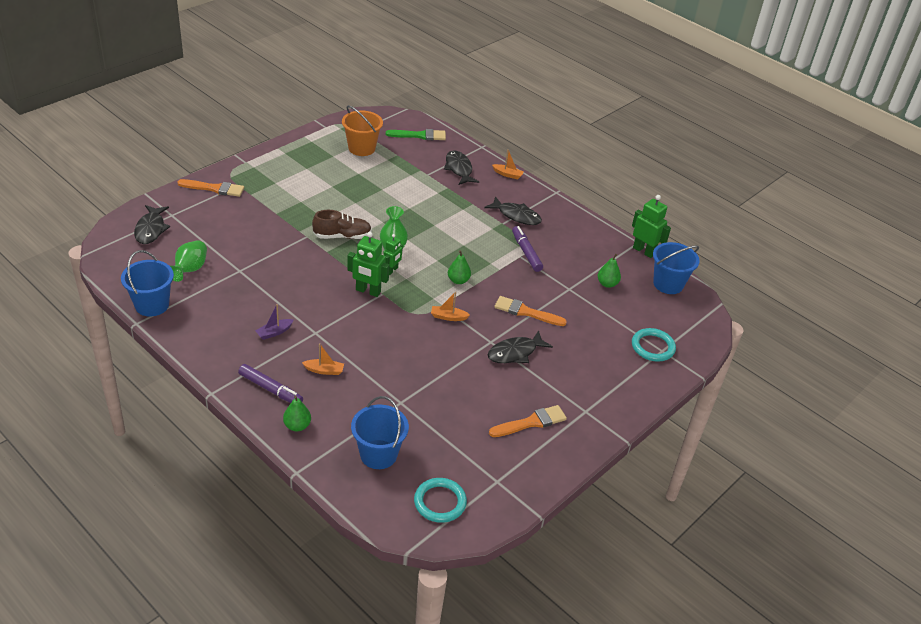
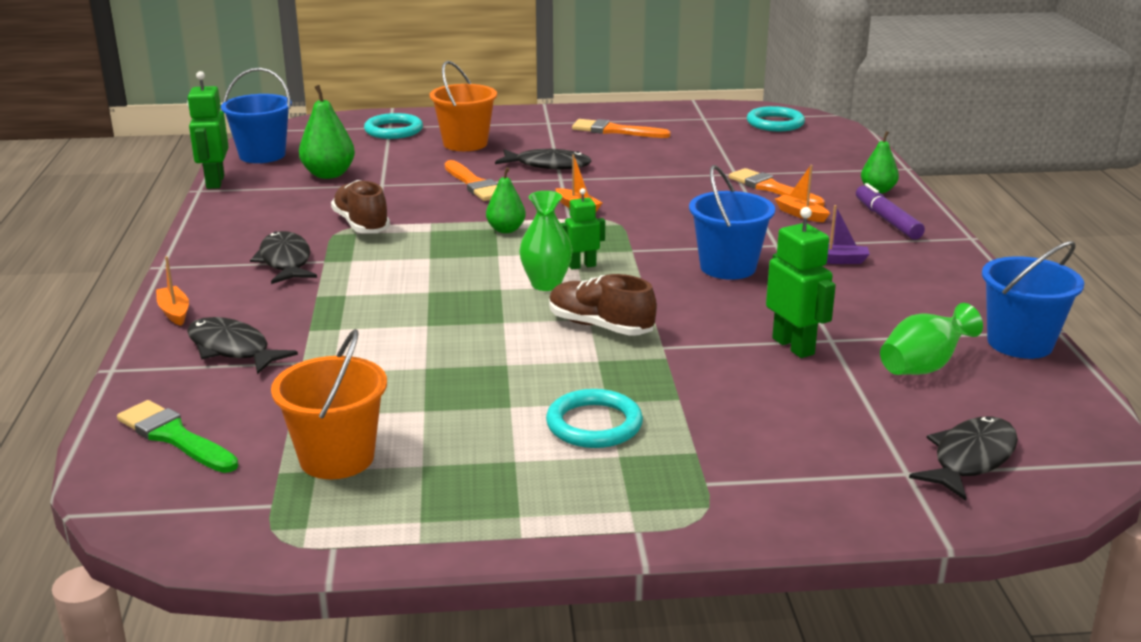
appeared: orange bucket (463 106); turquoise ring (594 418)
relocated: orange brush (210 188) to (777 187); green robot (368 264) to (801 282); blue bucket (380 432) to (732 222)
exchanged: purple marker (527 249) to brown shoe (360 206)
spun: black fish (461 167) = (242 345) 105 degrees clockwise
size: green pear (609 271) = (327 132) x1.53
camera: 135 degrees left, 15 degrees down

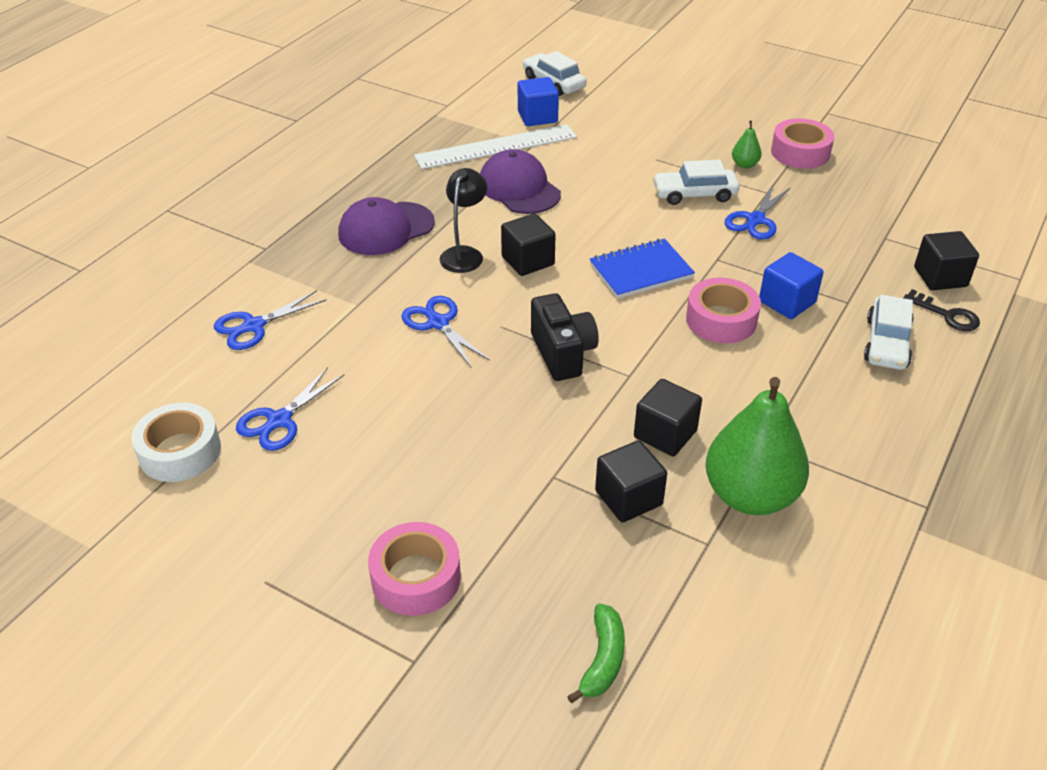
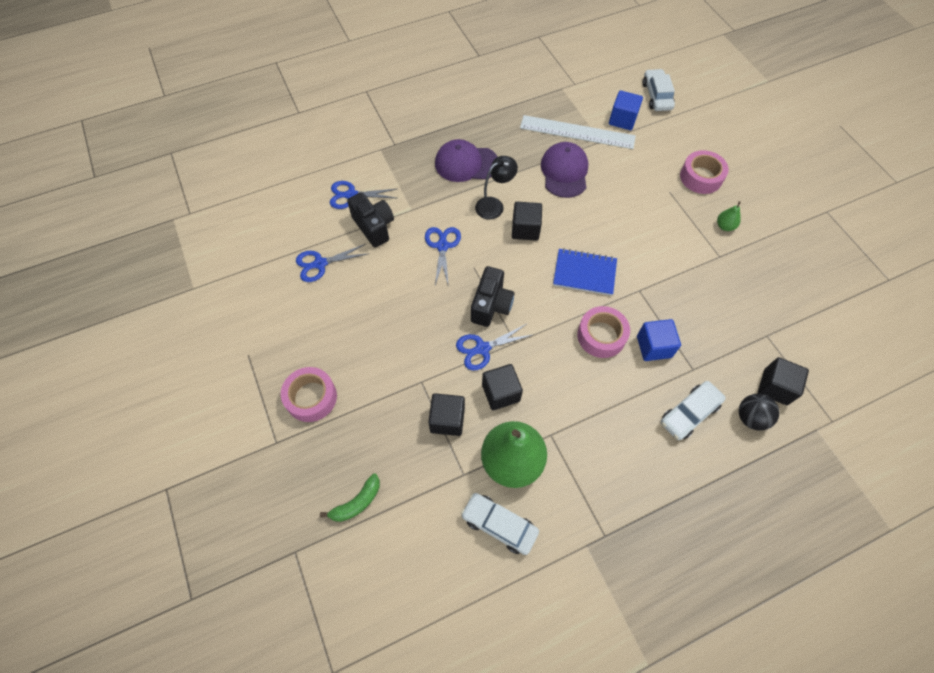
missing: white tape (176 442)
appeared: black camera (370 219)
relocated: pink tape (802 143) to (704 172); white car (696 182) to (500 524); blue scissors (758 212) to (494 347)
exchanged: black key (941 310) to black ball (759 412)
camera: 35 degrees right, 20 degrees up

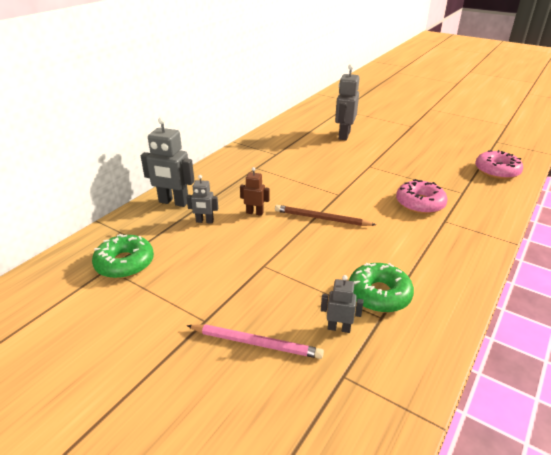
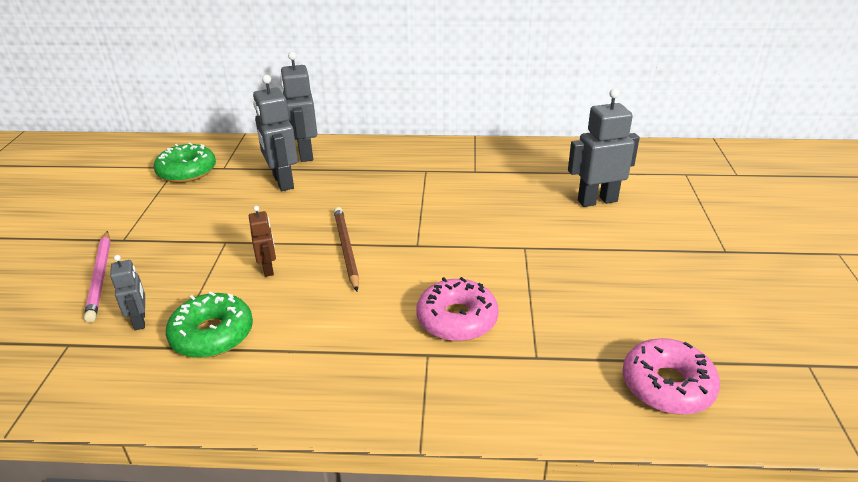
relocated: brown robot (255 191) to (262 241)
size: grey robot (202 199) = (275 133) x1.80
camera: 60 degrees right, 0 degrees up

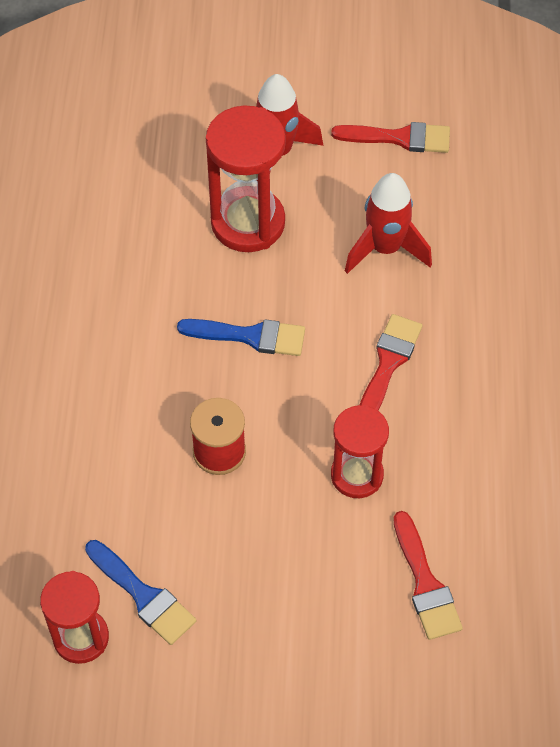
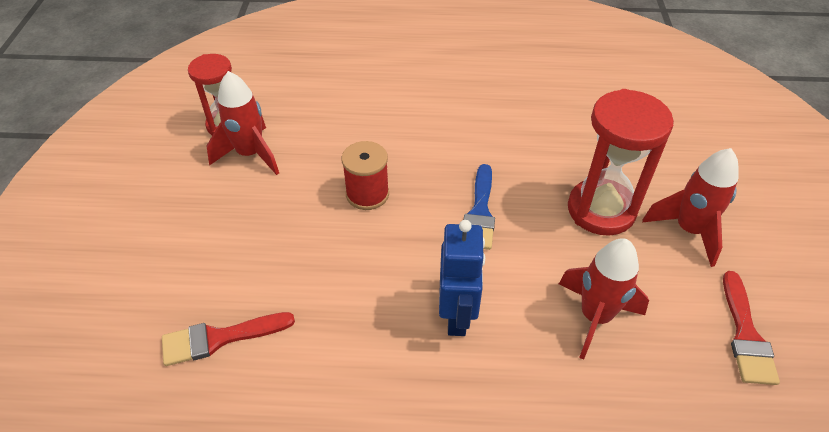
missing: red hourglass (360 451)
exchanged: red brush (391 362) to blue robot (462 278); blue brush (140 592) to red rocket (243 123)
camera: 90 degrees right, 10 degrees down

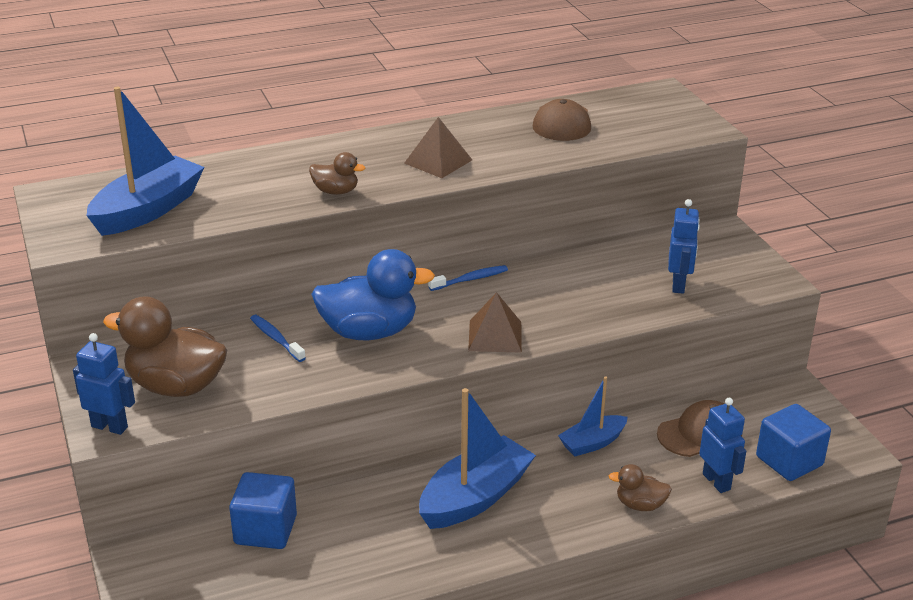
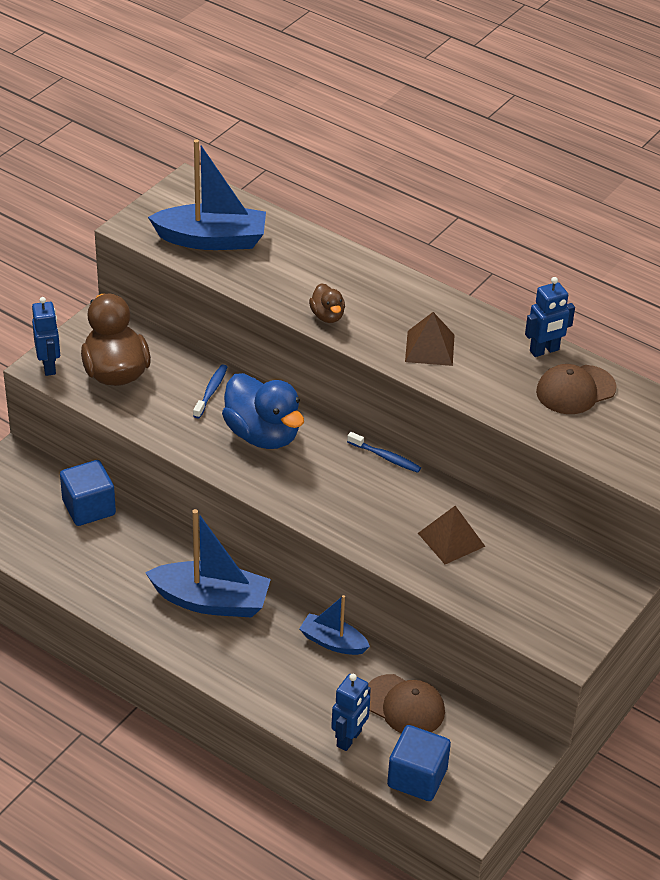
missing: brown duck (640 487)
relocated: blue robot (684 246) to (550 317); brown pyramid (495 322) to (452 535)
camera: 55 degrees right, 10 degrees up

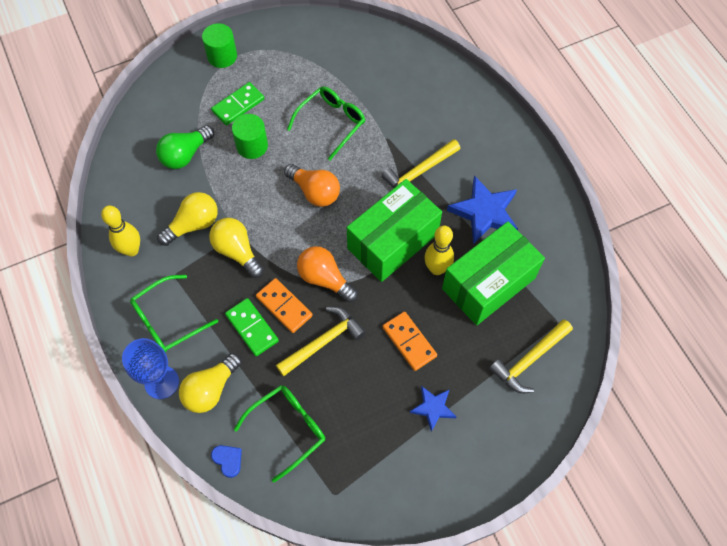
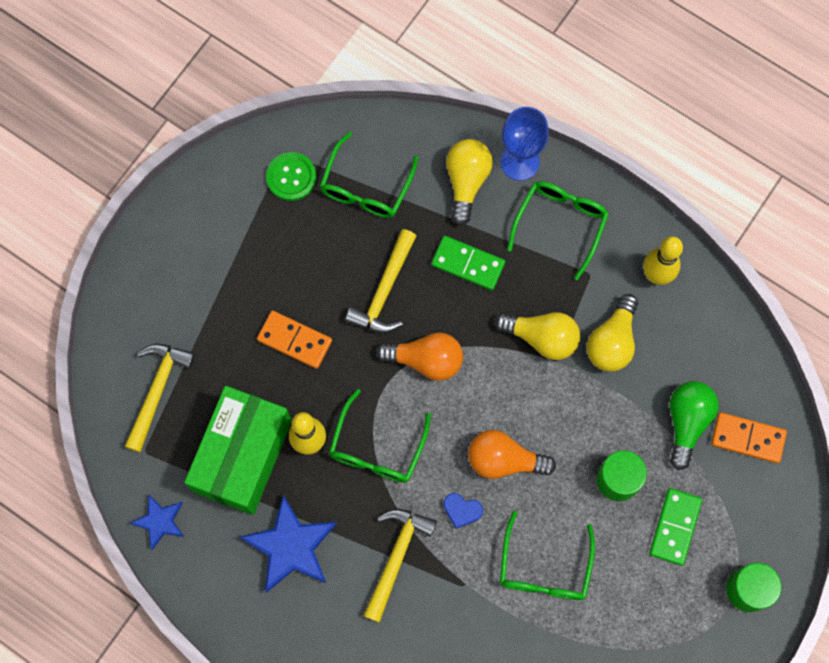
appeared: green button (291 176)
relocated: orange domino (284 305) to (749 437); blue star (433 409) to (157 522); blue heart (226 461) to (463 511)
exchanged: green box (394 230) to green glasses (380 436)
camera: 150 degrees right, 10 degrees up

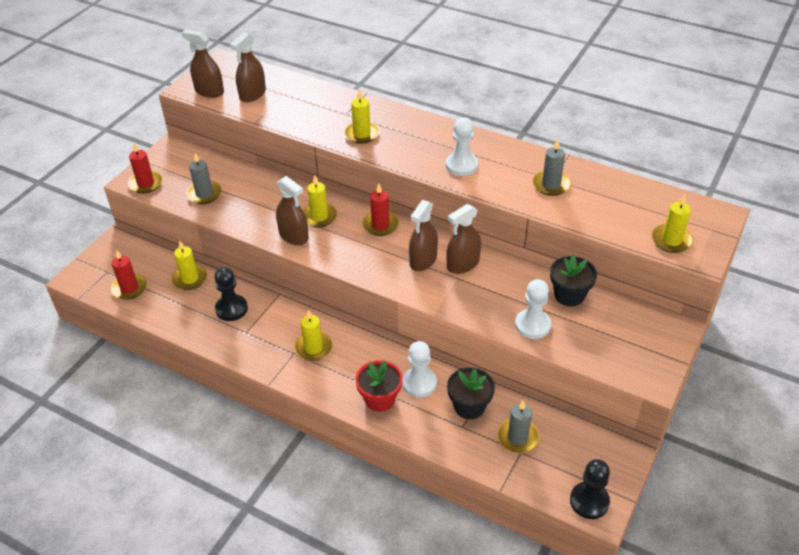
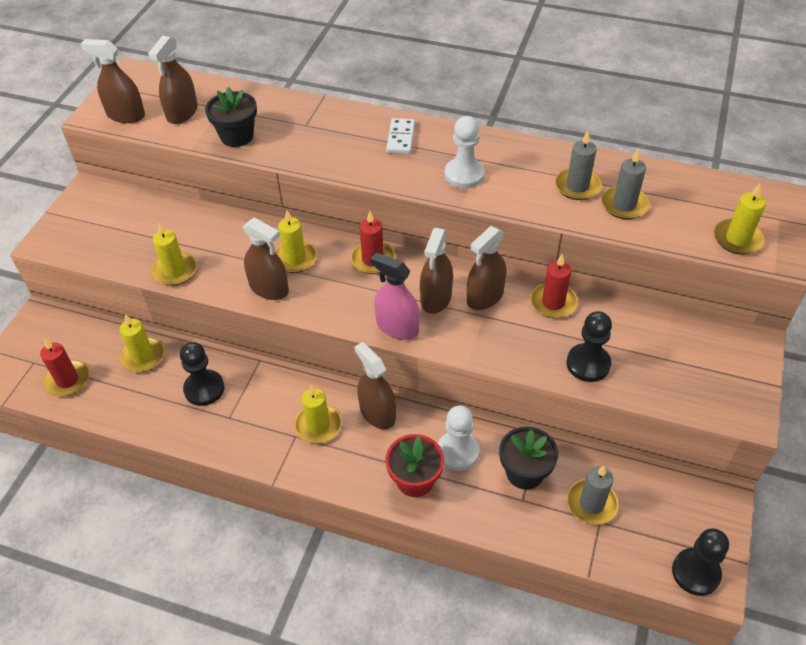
appeared: white domino (400 136); pink spray bottle (395 296); brown spray bottle (375 385)
relocated: yellow candle (362 116) to (174 254); red candle (145 168) to (554 286); grey candle (204 178) to (625 184); black flower pot (573 280) to (231 117)
colour: white pawn (533 309) to black pawn (589 346)
camera: 10 degrees left, 5 degrees up

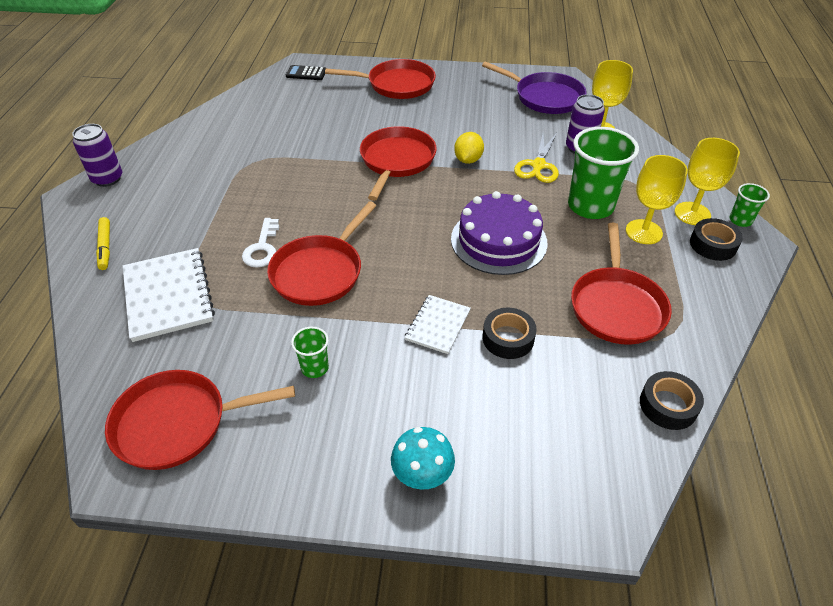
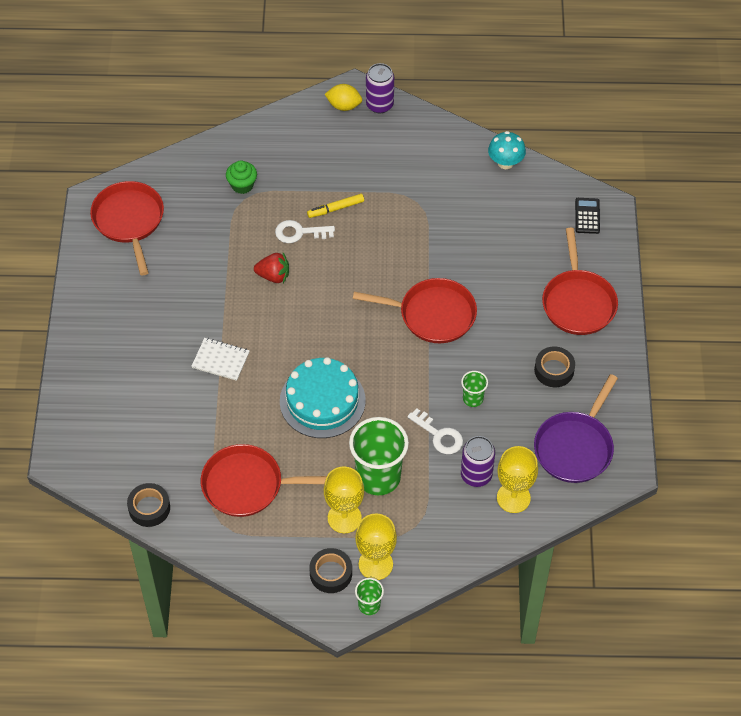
relocated: yellow lemon (469 148) to (343 97); yellow marker (103 243) to (335 206); black tape (510 333) to (554 366); green cup (310 352) to (474 389); turquoise mushroom (423 458) to (507 150)
exchanged: yellow scissors (536 158) to white key (435 431); red pan (322 253) to red strawberry (271 268); white notebook (169 295) to green cupcake (241 177)
colour: purple cake (499 233) to turquoise cake (323 397)
camera: 85 degrees right, 10 degrees up

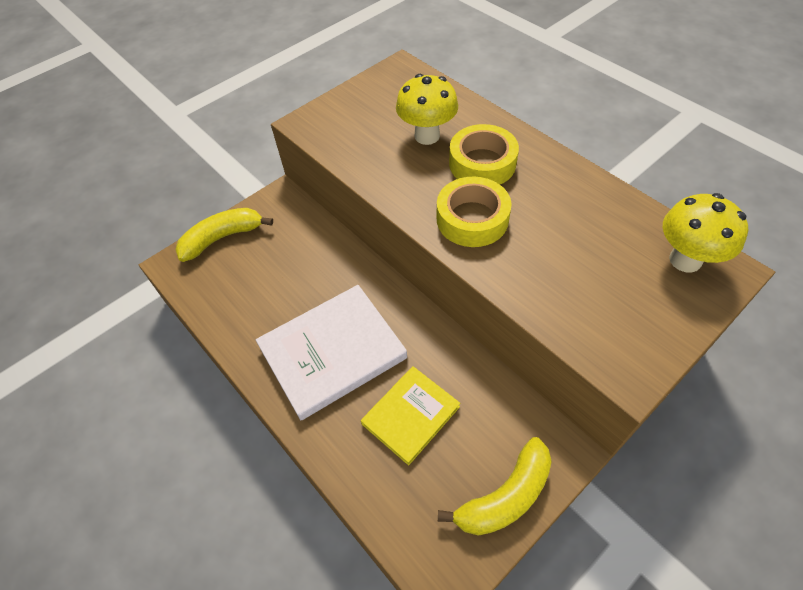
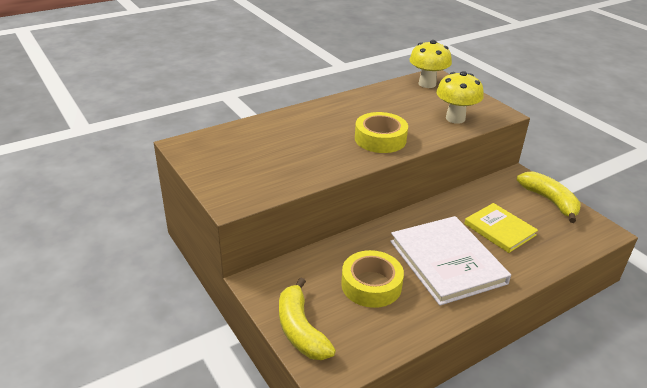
relocated: yellow mushroom (427 109) to (460 97); yellow tape (484 154) to (372 279)
camera: 85 degrees left, 20 degrees down

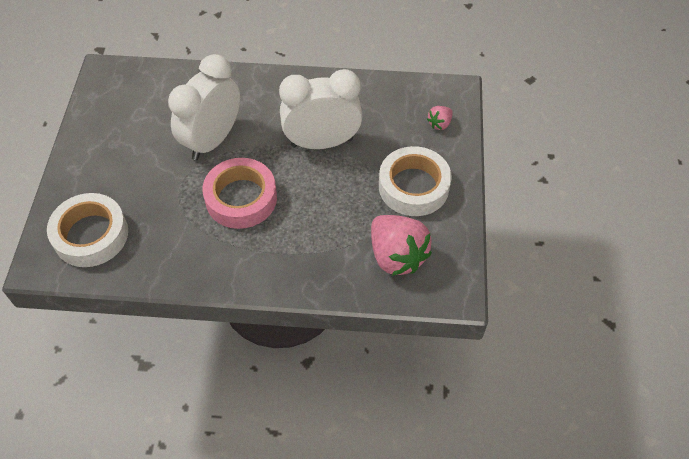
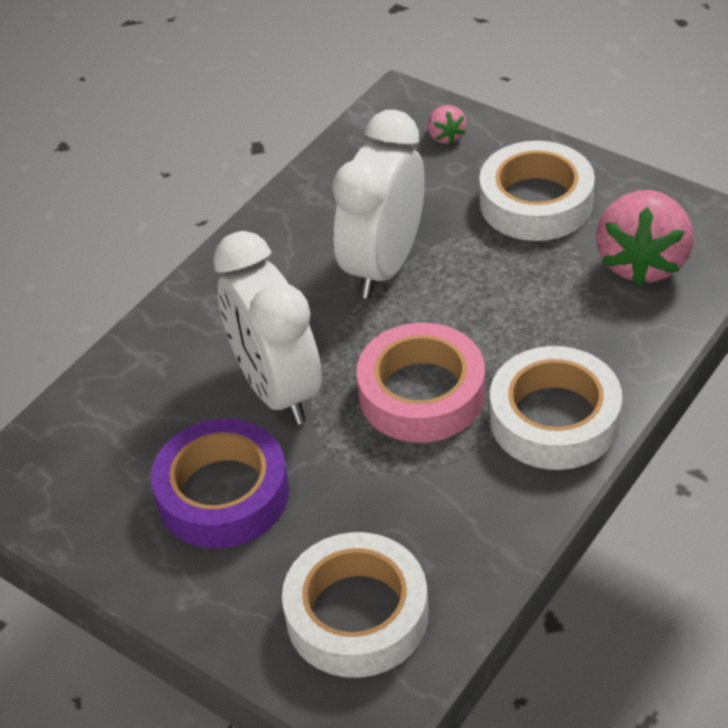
appeared: white tape (556 408); purple tape (220 483)
spun: pink strawberry (401 245) = (644 238) 105 degrees clockwise
camera: 55 degrees left, 10 degrees down

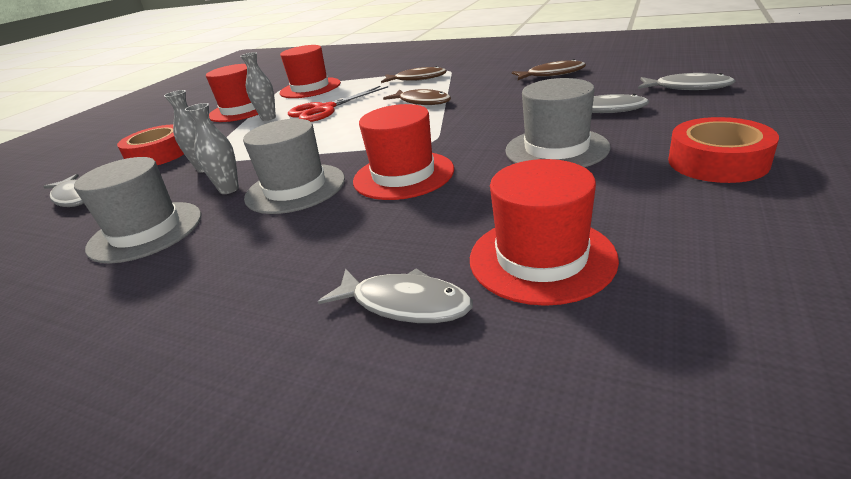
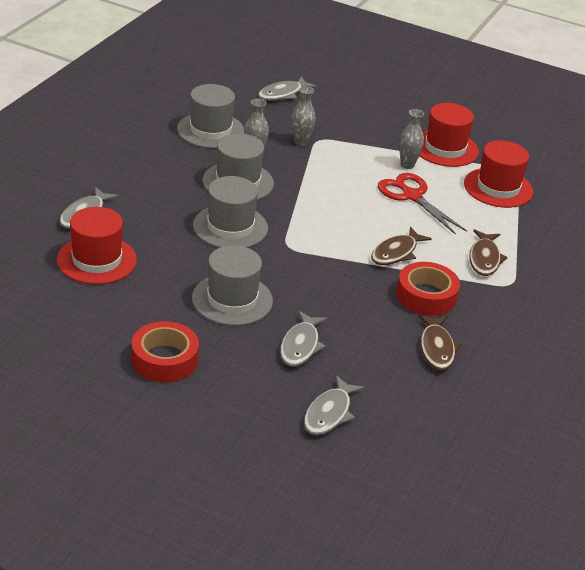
relocated: red tape (150 145) to (428 289)
colour: red hat (403 152) to grey hat (230 212)
camera: 85 degrees right, 5 degrees up

